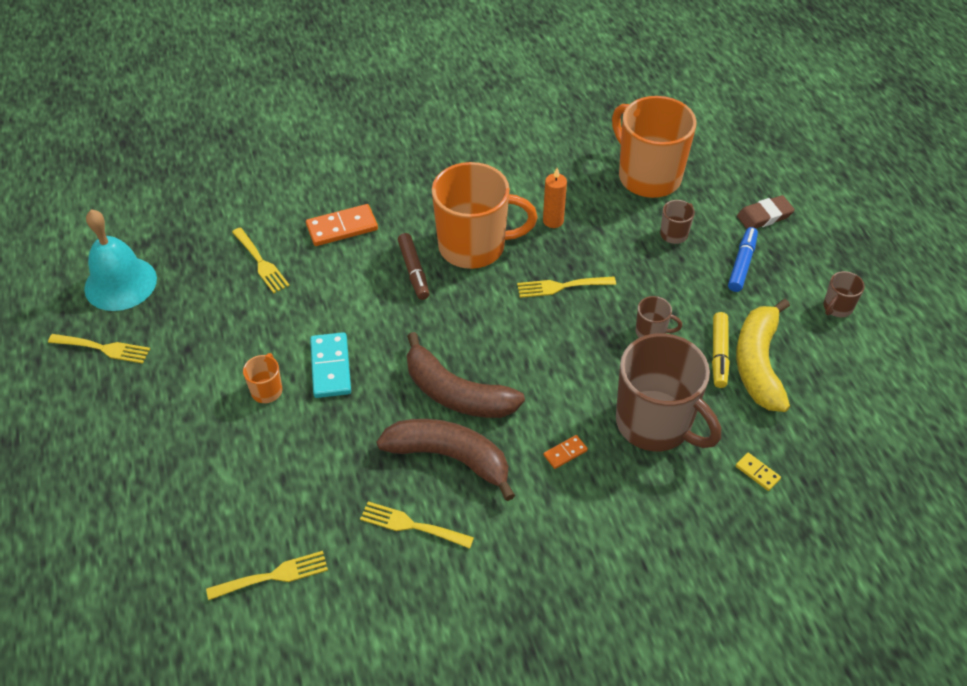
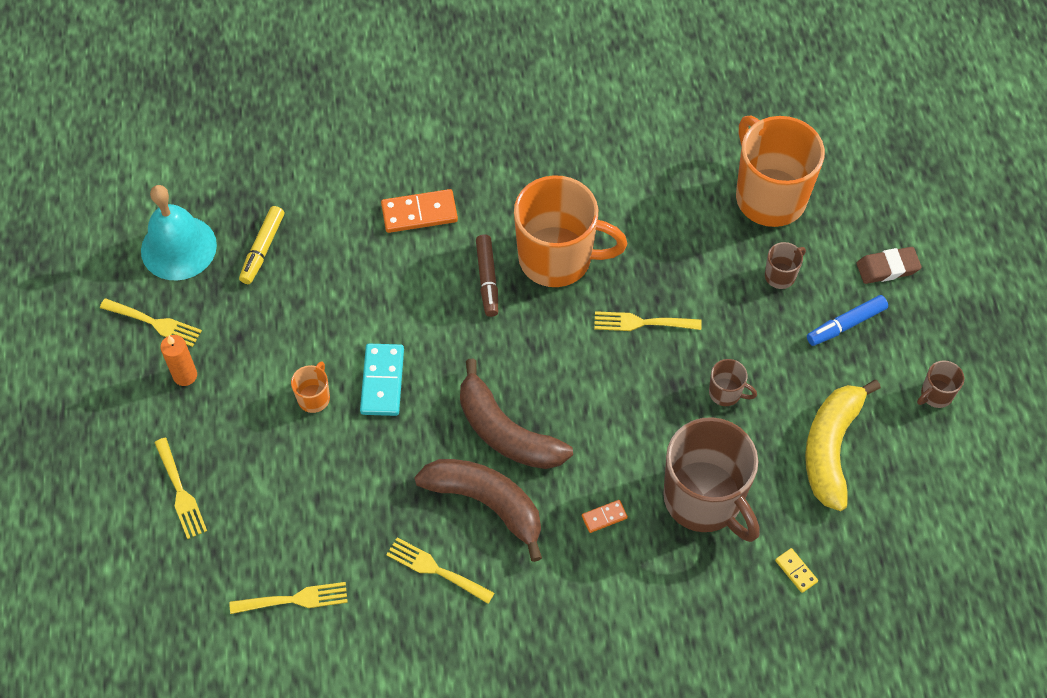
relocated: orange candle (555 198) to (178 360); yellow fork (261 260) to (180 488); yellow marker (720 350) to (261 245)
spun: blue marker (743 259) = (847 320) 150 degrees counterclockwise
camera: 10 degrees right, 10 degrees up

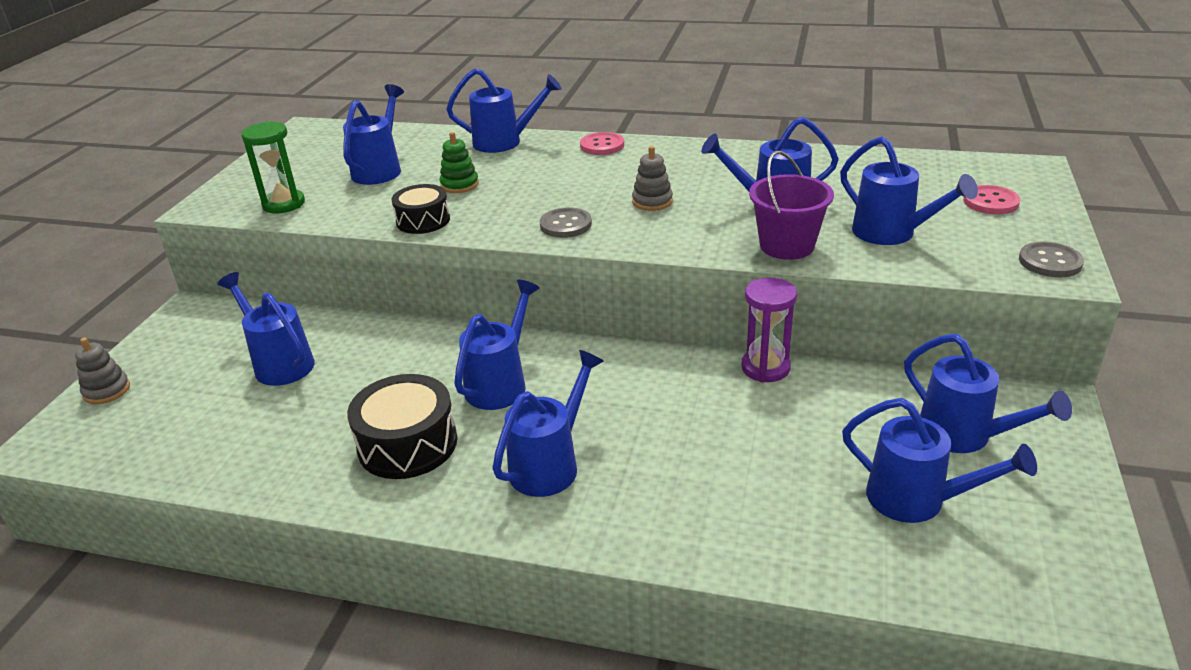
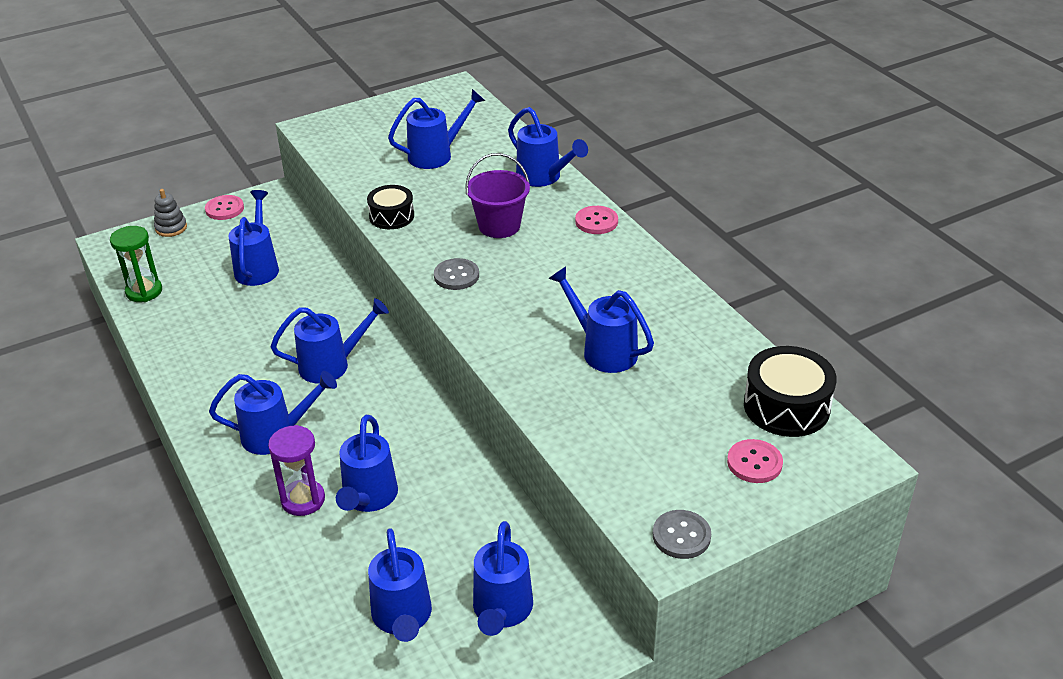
missing: green stacking toy (459 162); grey stacking toy (652 178)
appeared: pink button (224 207)
relocated: green hourglass (273 167) to (136 264); blue watering can (909 190) to (367 463); purple bucket (791 205) to (497 195); purple hourglass (769 330) to (296 470); black drum (402 426) to (790 391)
camera: 45 degrees right, 5 degrees up

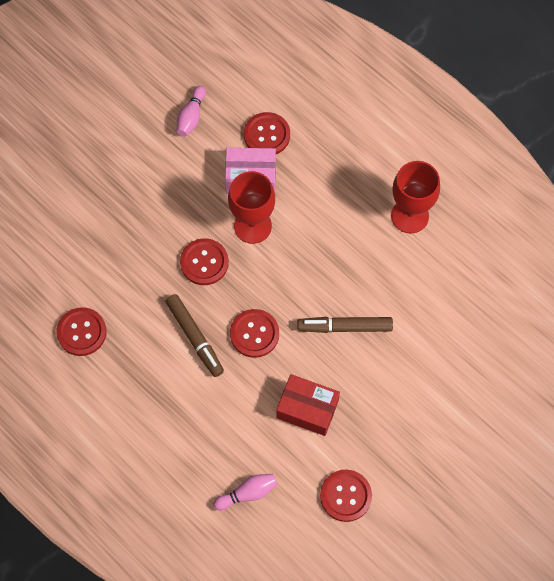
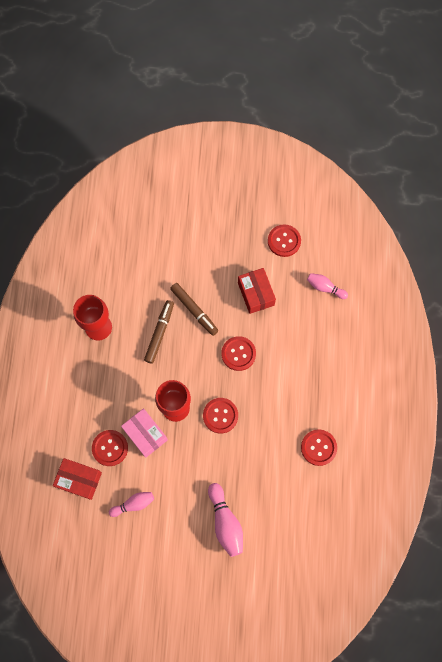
appeared: red box (77 479); pink bowling pin (225 520)
relocated: brown marker (194 335) to (159 332)
camera: 130 degrees left, 5 degrees up

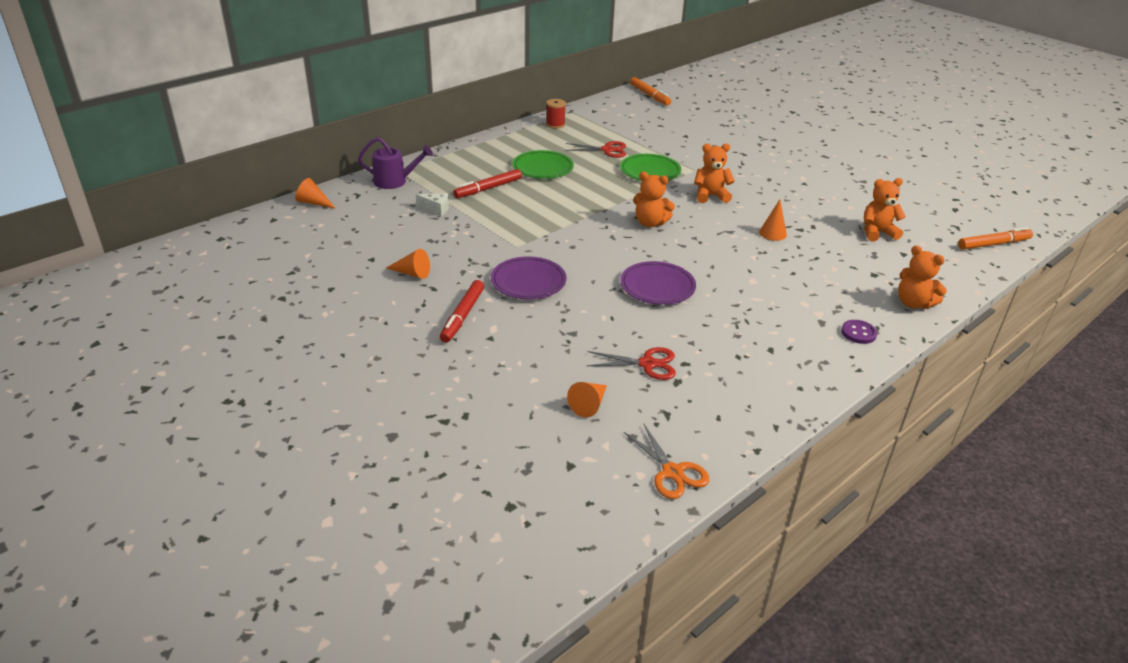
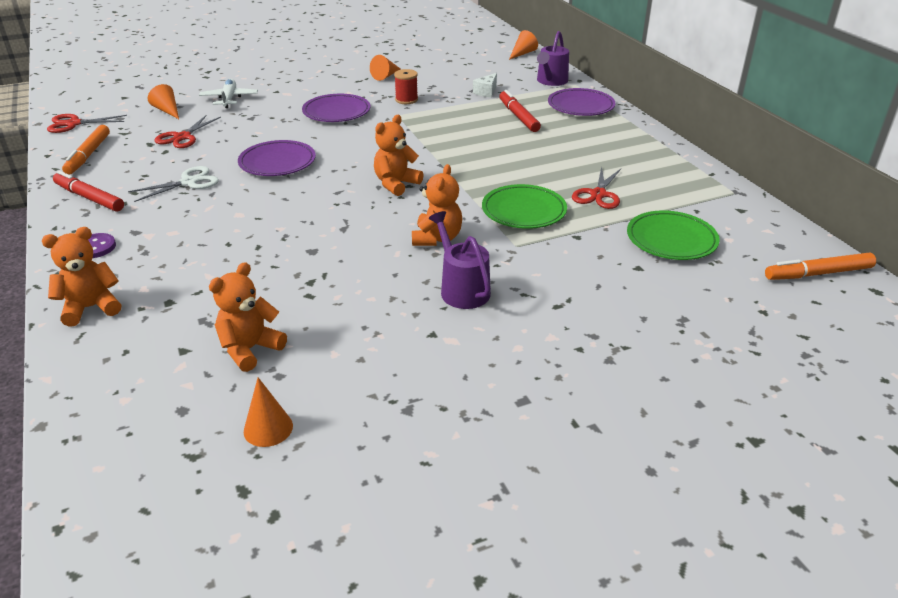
appeared: white plane (228 93); purple plate (582 102); white scissors (173 184); purple watering can (460 260)
relocated: red spool (556 114) to (406 86); green plate (543 164) to (673 235); orange cone (773 220) to (268 412); orange marker (995 238) to (86 149); red marker (462 311) to (88 191)
colour: orange scissors (666 461) to red scissors (87 123)
spun: orange teddy bear (885 209) = (248 317) 150 degrees counterclockwise
camera: 110 degrees right, 0 degrees up

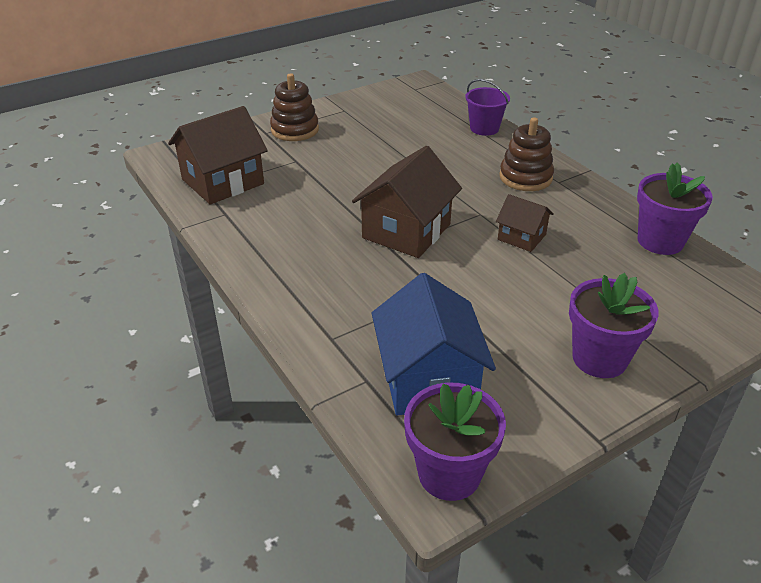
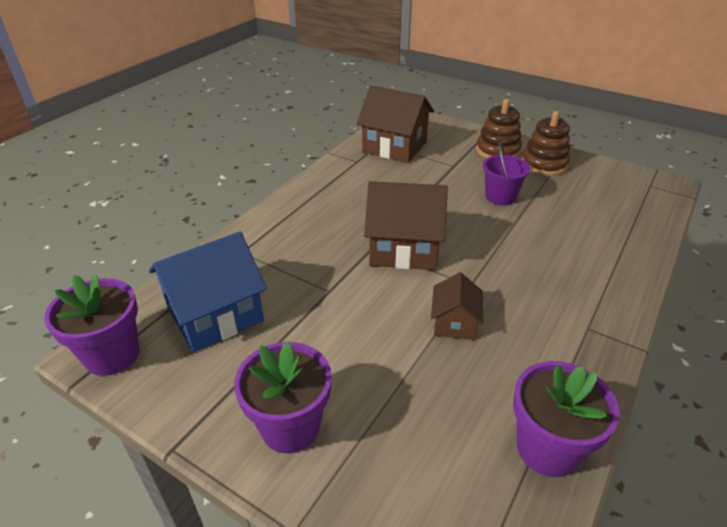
relocated: purple bucket (487 107) to (506 173); brown stacking toy (526 154) to (546 143)
camera: 65 degrees right, 0 degrees up

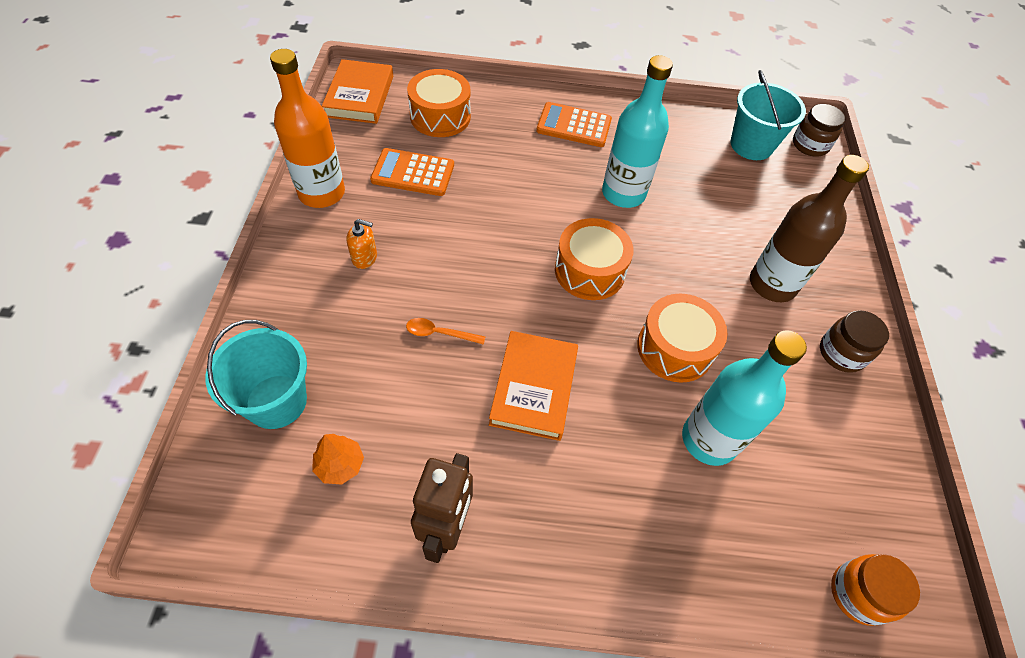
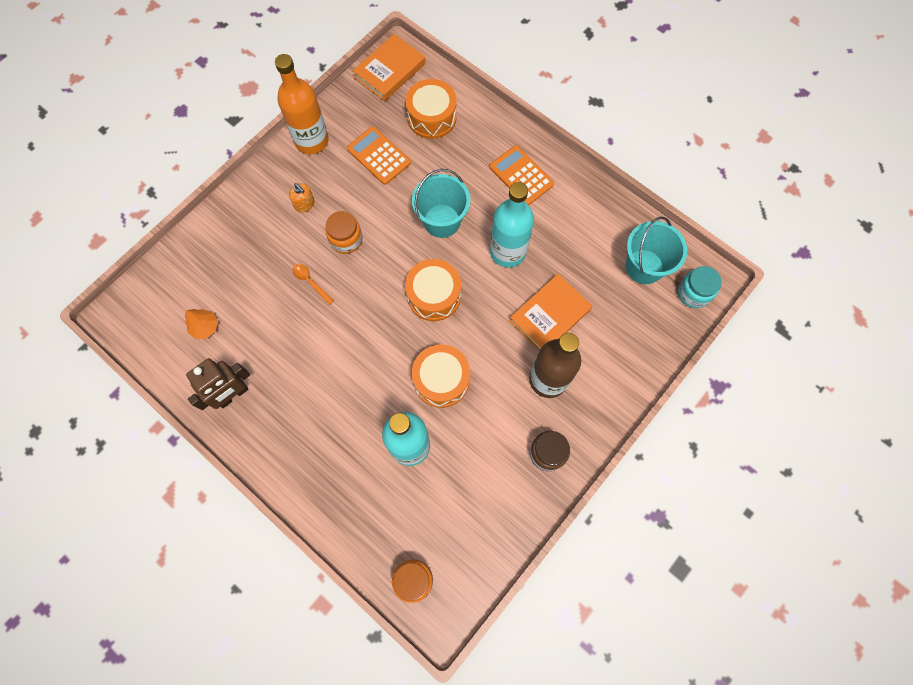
appeared: orange jar (344 232)
relocated: turquoise bucket (256 374) to (441 203); orange book (533 386) to (550 312)
colour: brown jar (819 130) to turquoise jar (700 287)
camera: 40 degrees right, 15 degrees up

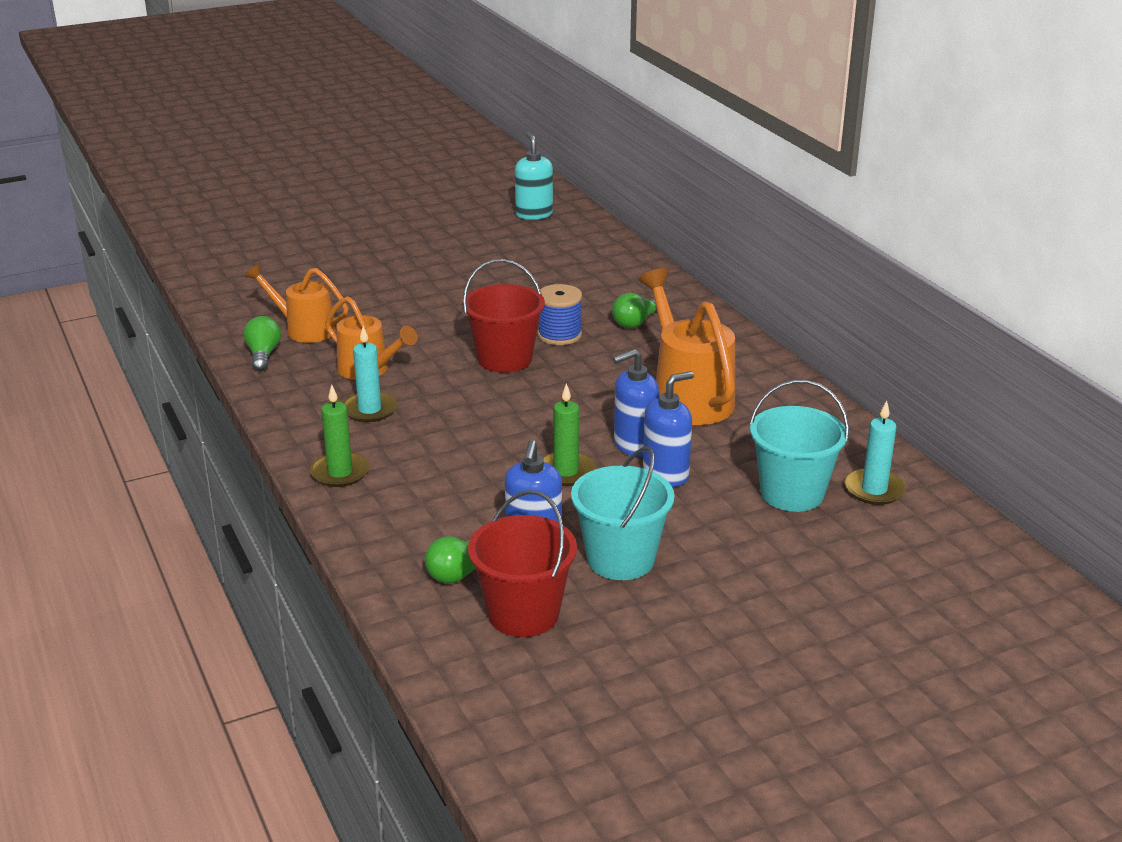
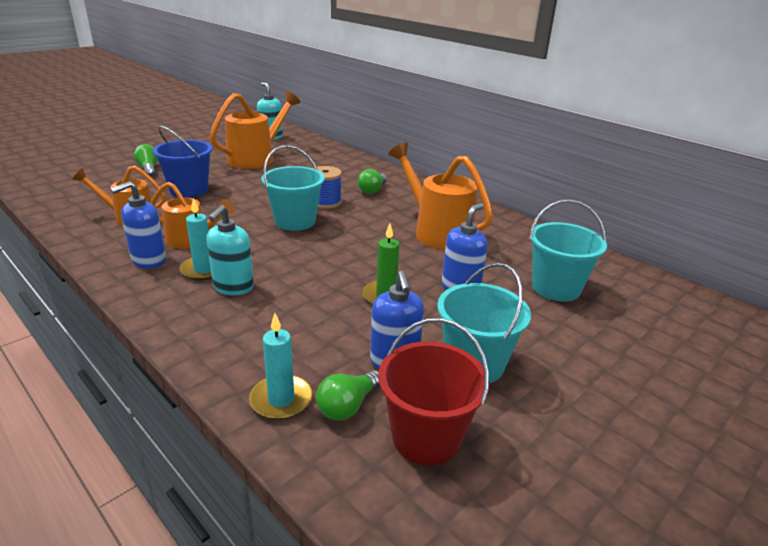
missing: green candle (340 436)
appeared: orange watering can (255 130); blue bucket (182 162); turquoise soap dispenser (230 250)
relocated: green light bulb (262 344) to (146 160); blue soap dispenser (636 403) to (138 225); turquoise candle (875 453) to (280 366)
colour: red bucket (503 316) to turquoise bucket (292 188)
camera: 20 degrees left, 0 degrees up

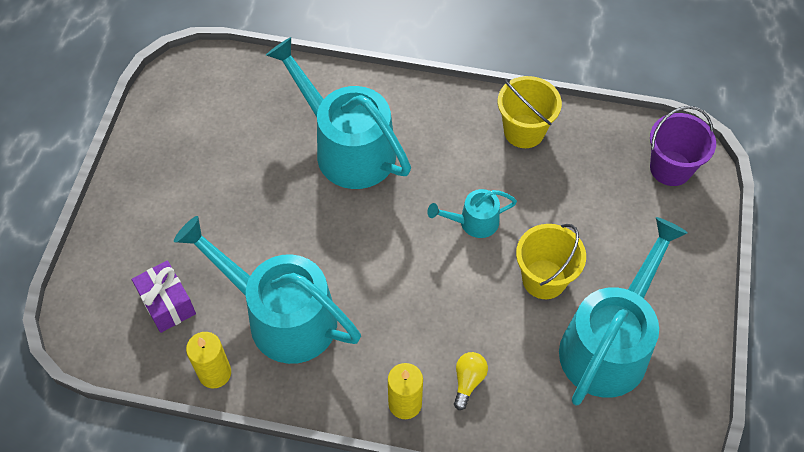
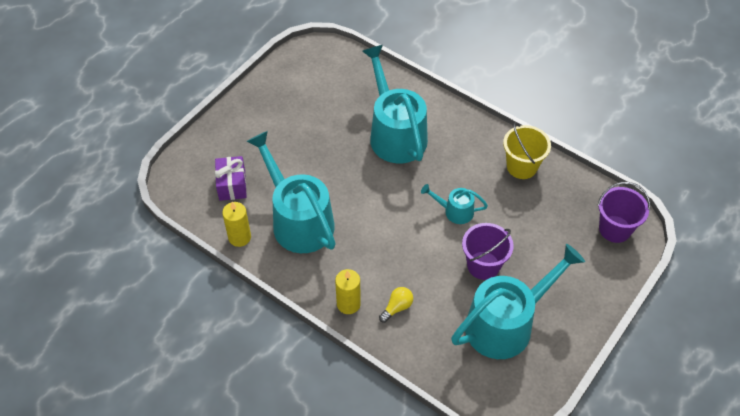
colour: yellow bucket (551 261) to purple bucket (488 251)
camera: 25 degrees right, 5 degrees down

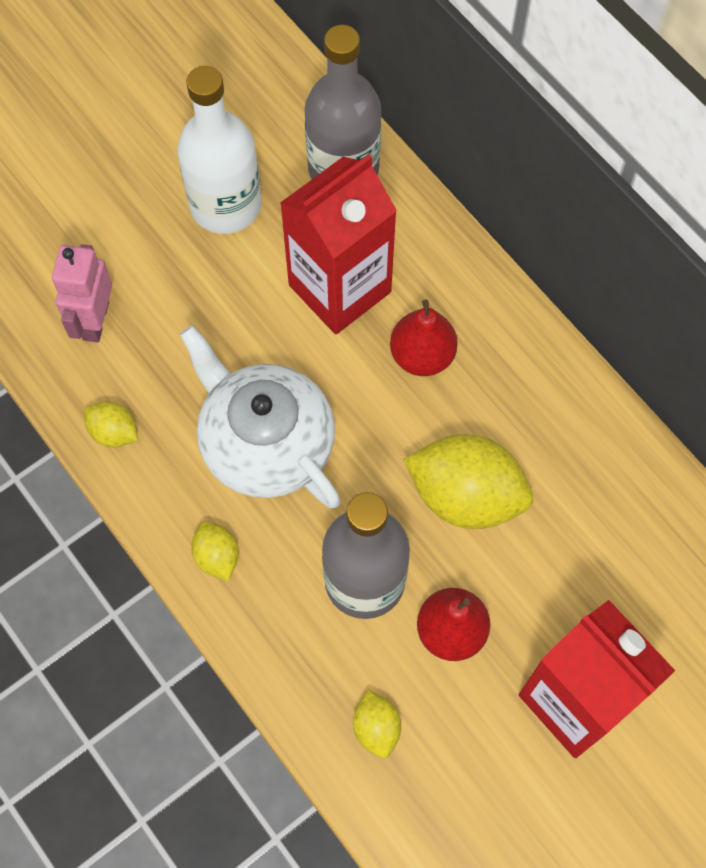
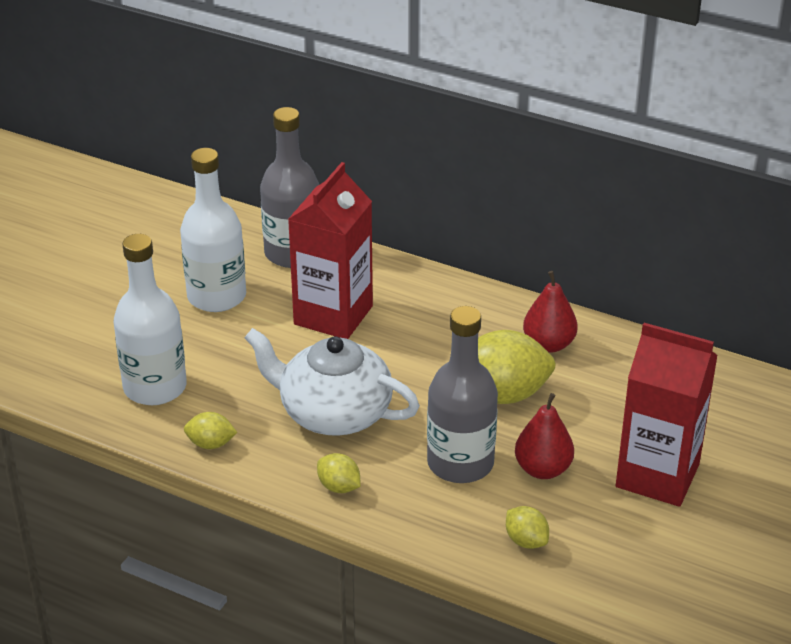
relocated: red pear (424 338) to (550 312)
exchanged: pink robot (82 293) to white bottle (150 319)
camera: 25 degrees left, 30 degrees down

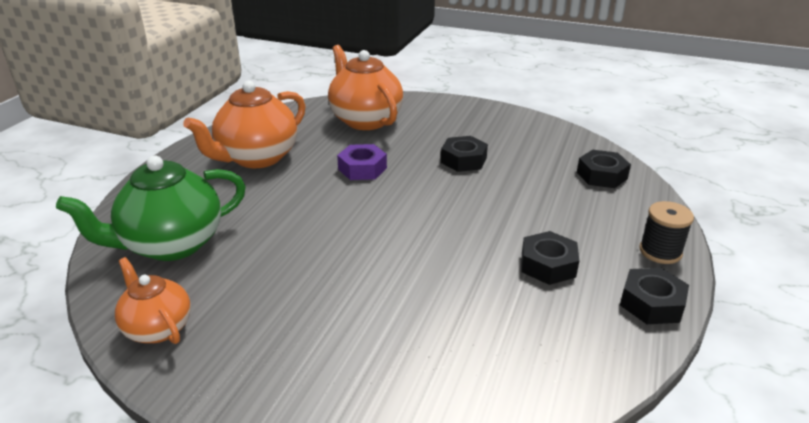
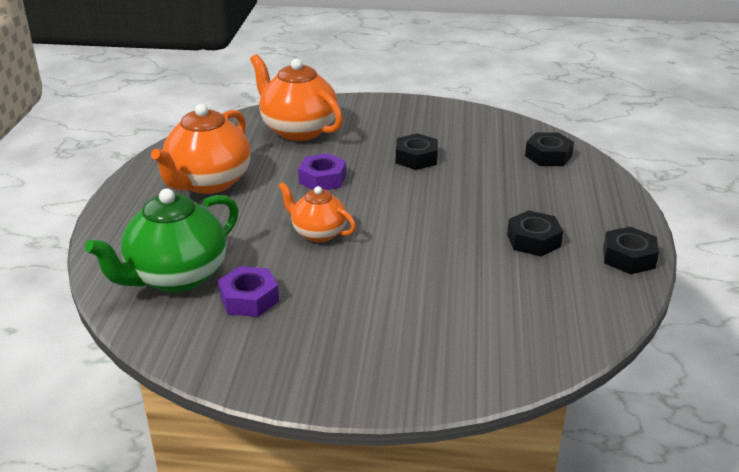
missing: black spool (666 232)
appeared: purple nut (248 291)
relocated: orange teapot (153 300) to (317 212)
camera: 15 degrees left, 0 degrees up

